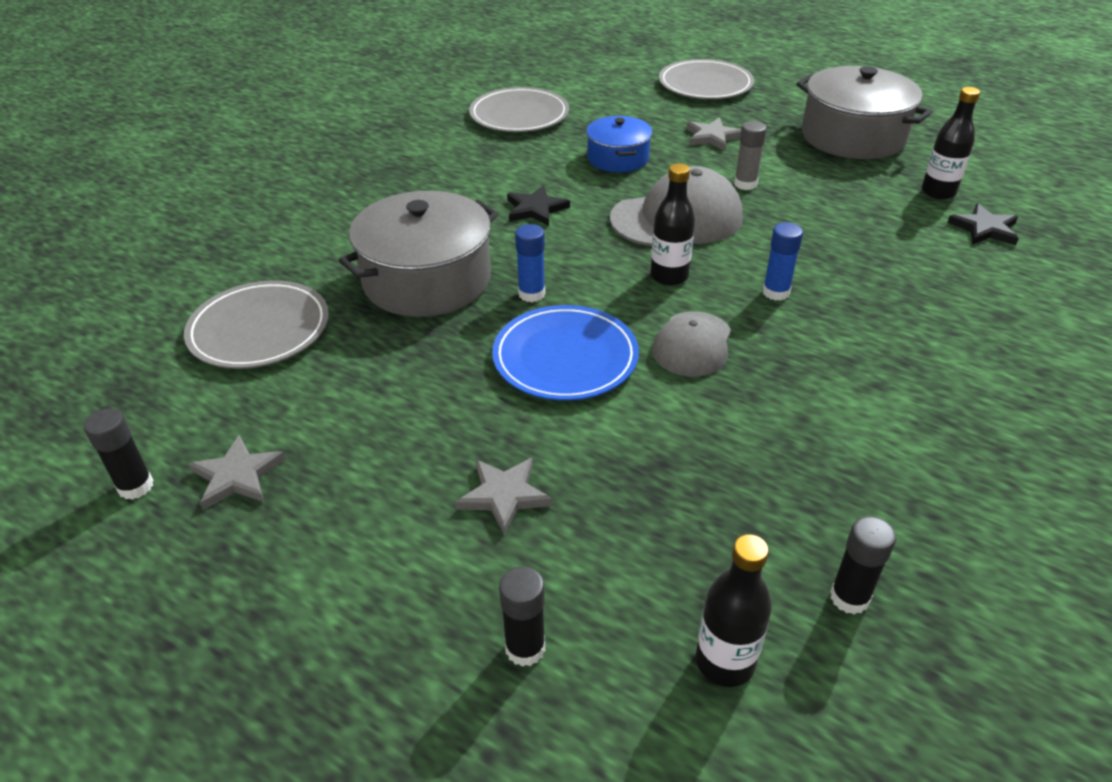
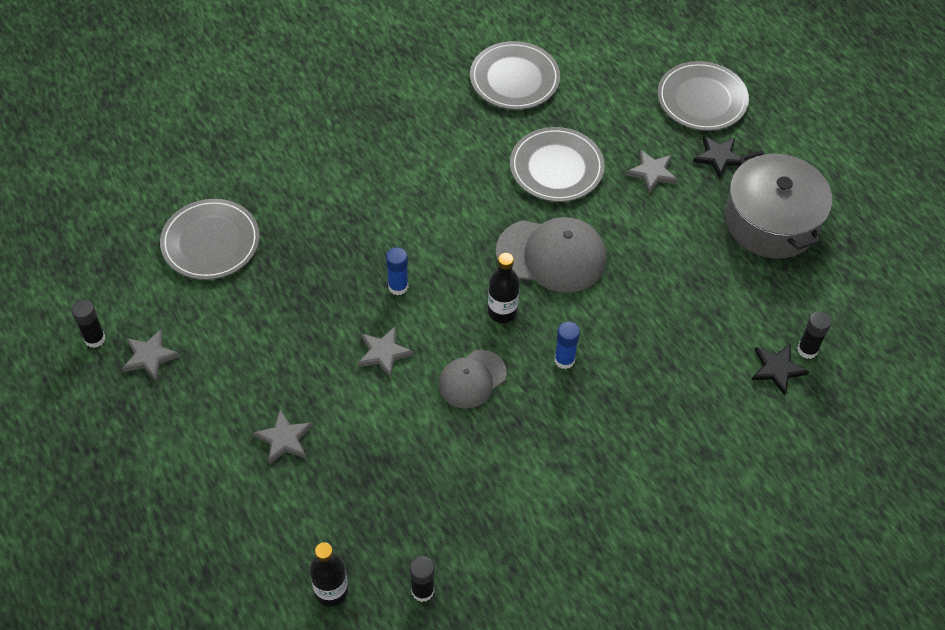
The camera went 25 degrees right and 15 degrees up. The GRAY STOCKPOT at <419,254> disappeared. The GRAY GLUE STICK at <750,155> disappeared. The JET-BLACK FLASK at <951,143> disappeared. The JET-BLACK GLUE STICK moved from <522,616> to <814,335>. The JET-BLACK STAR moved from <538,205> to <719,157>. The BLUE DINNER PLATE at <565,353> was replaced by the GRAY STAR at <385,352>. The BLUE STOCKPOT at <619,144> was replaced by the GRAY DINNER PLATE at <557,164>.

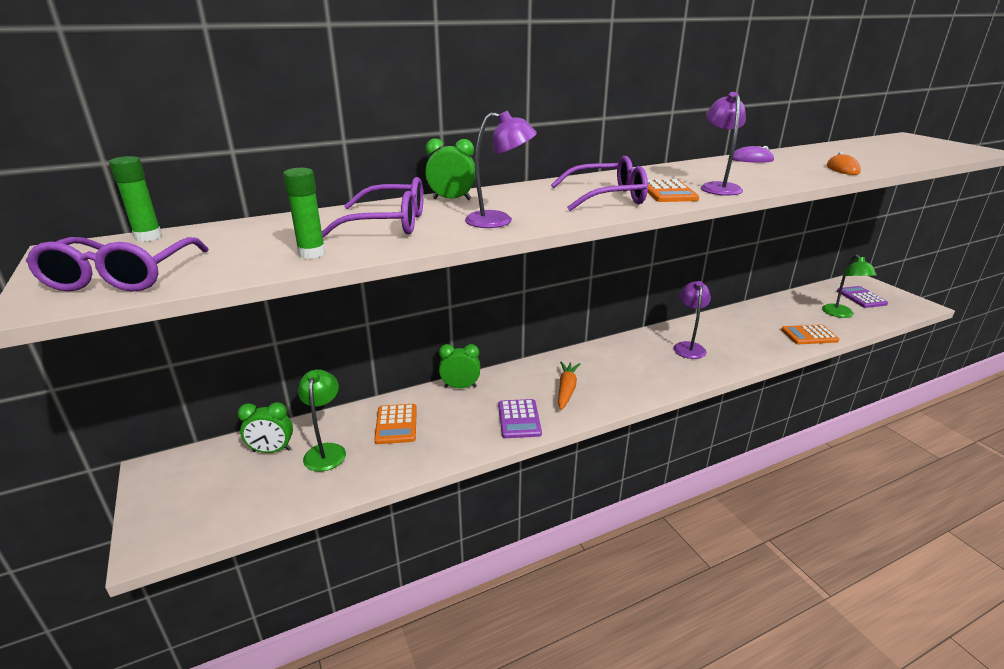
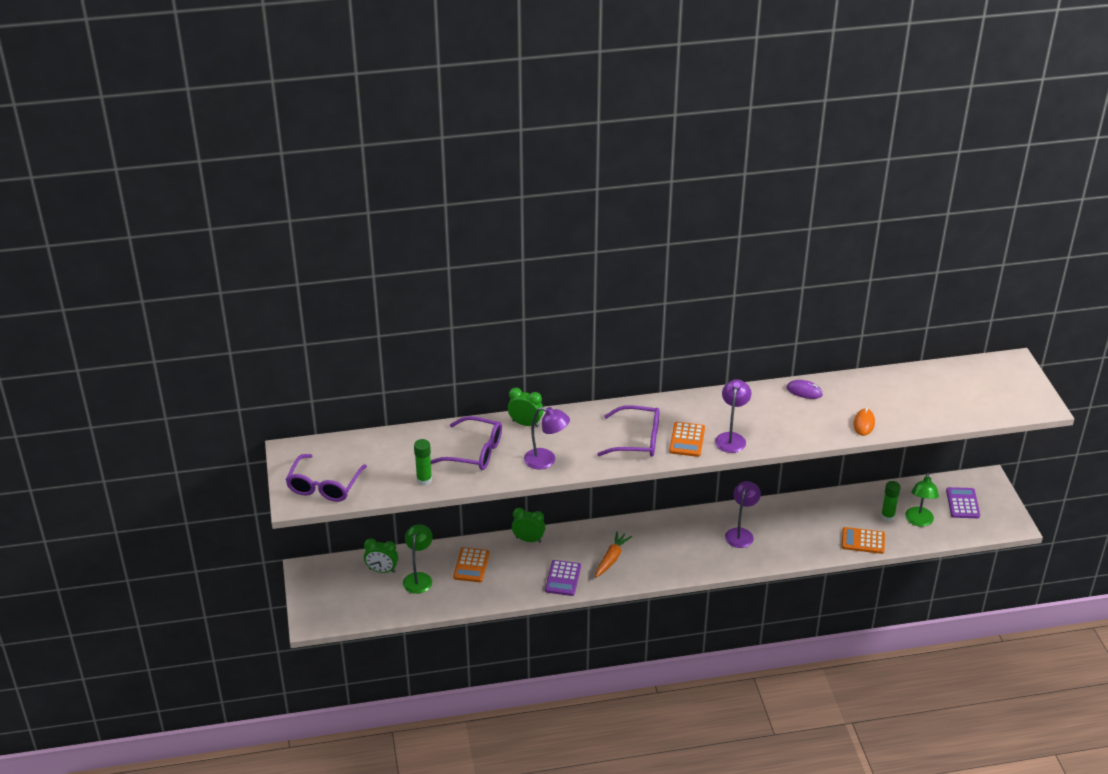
The camera went 15 degrees right and 10 degrees up. The GREEN GLUE STICK moved from <135,199> to <891,501>.

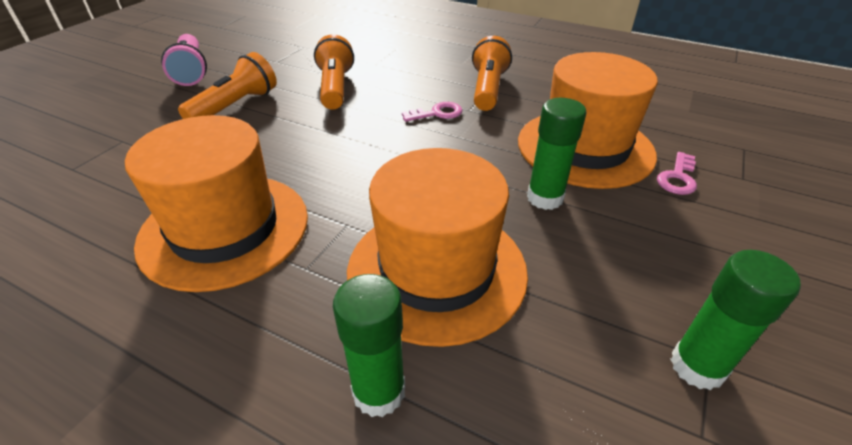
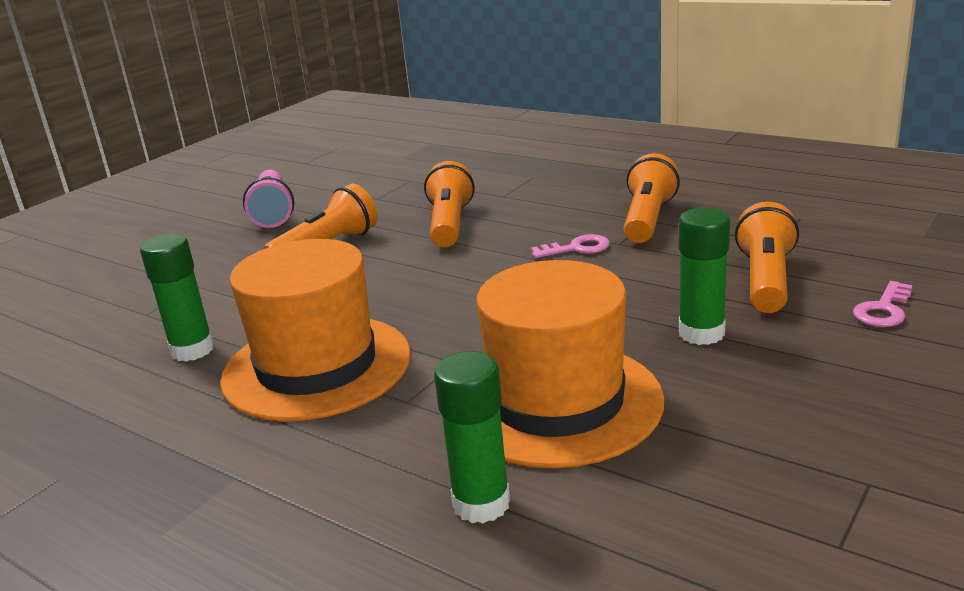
The camera went 10 degrees right and 15 degrees down. The GREEN GLUE STICK moved from <736,320> to <177,298>. The ORANGE-COLOURED TOP HAT at <588,120> was replaced by the ORANGE-COLOURED POCKET TORCH at <767,257>.

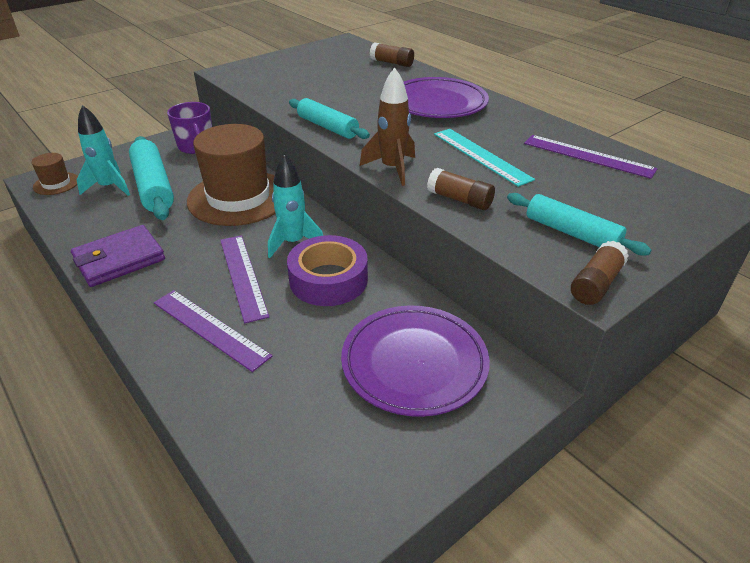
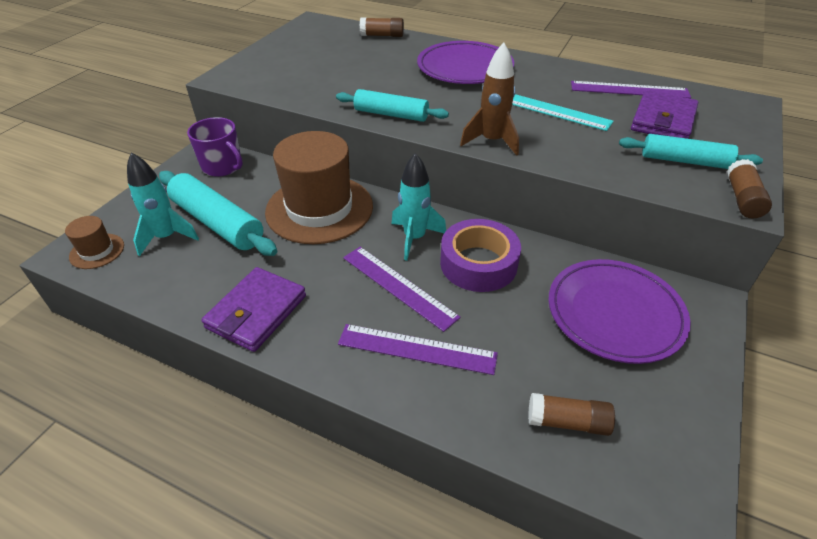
The camera went 25 degrees left and 5 degrees up. The VIOLET CARD WALLET at <664,114> appeared. The RUSSET GLUE STICK moved from <461,189> to <571,414>.

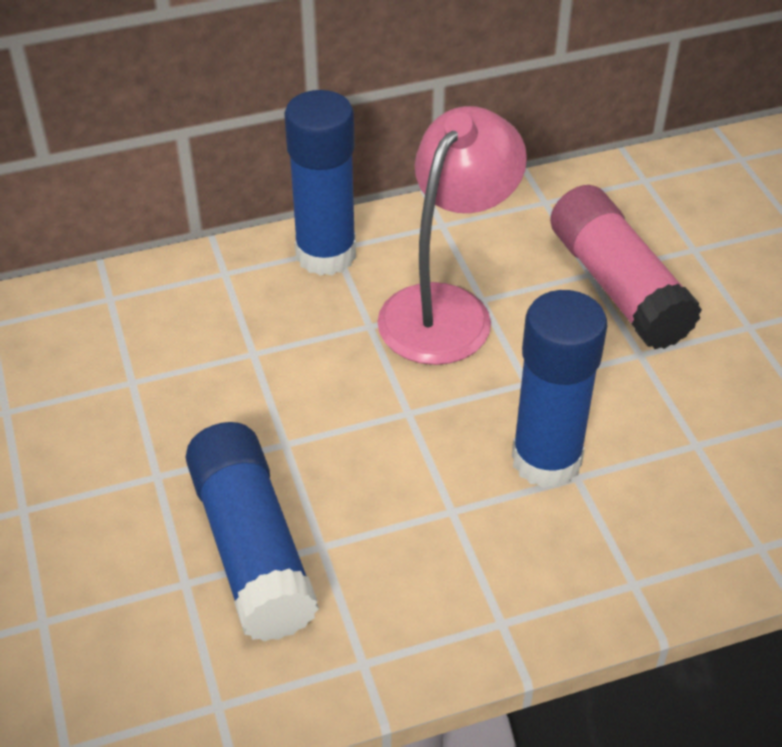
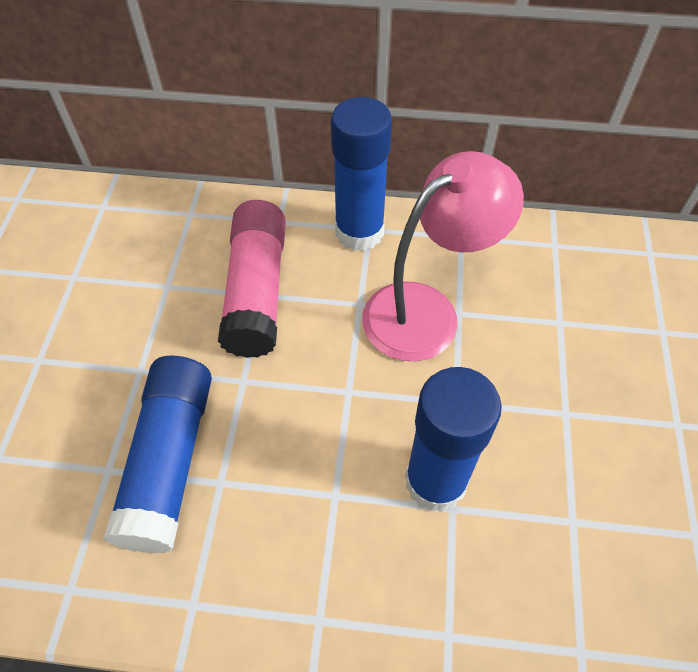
The camera went 25 degrees right and 10 degrees up. The ROSY GLUE STICK moved from <626,267> to <252,279>.

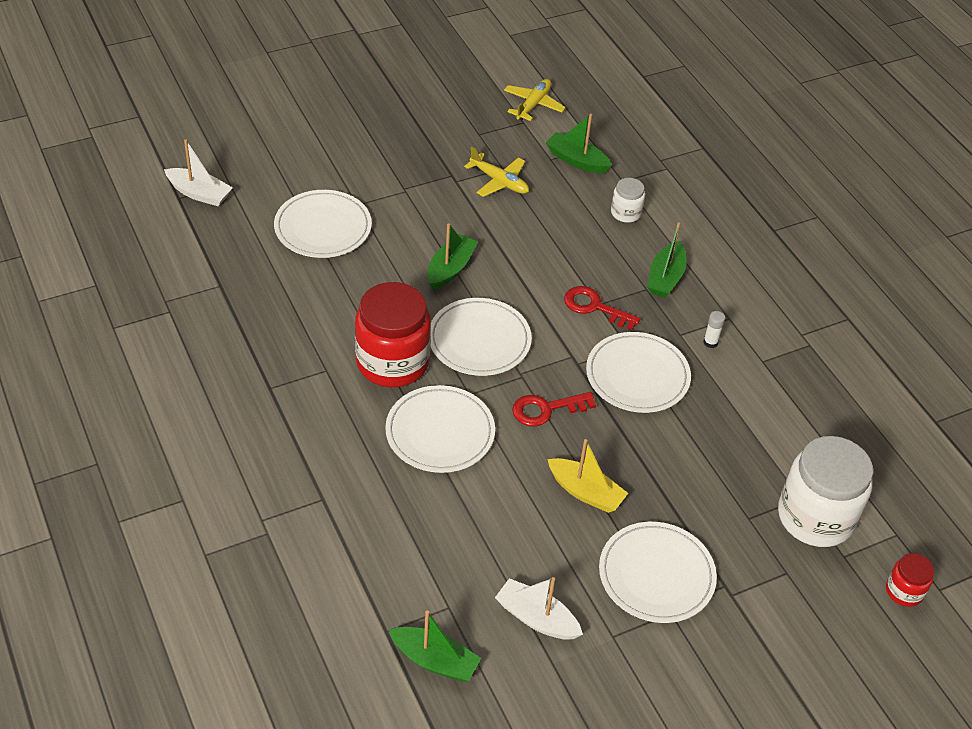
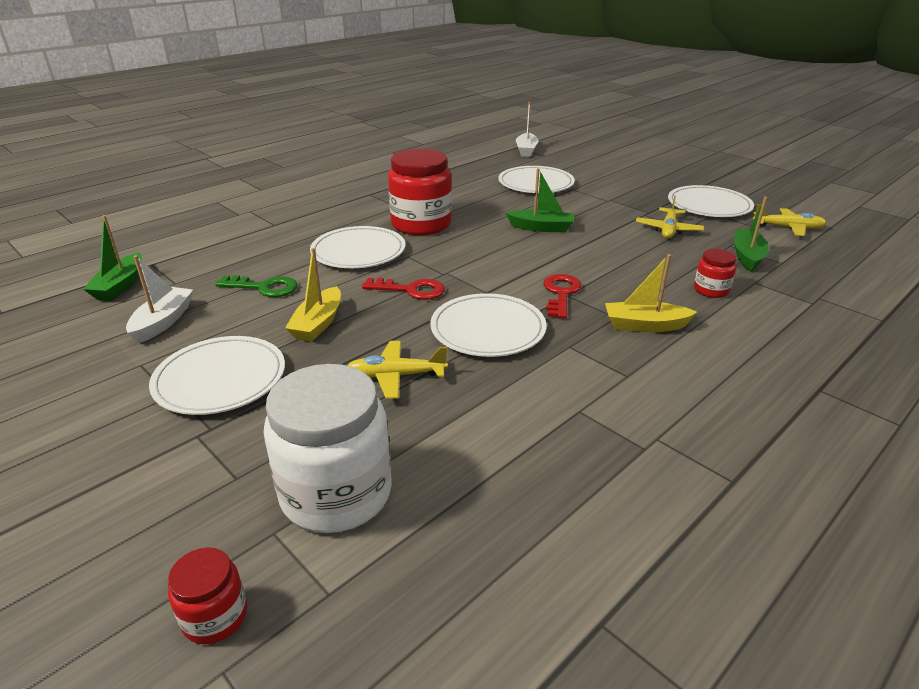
The camera went 75 degrees right and 15 degrees down. The PURE WHITE GLUE STICK at <714,329> disappeared. The GREEN DOOR KEY at <256,286> appeared. The BRIGHT YELLOW TOY PLANE at <398,370> appeared. The PURE WHITE DINNER PLATE moved from <481,337> to <711,201>. The PURE WHITE PRESERVE JAR at <628,200> became the SCARLET PRESERVE JAR at <715,273>. The GREEN BOAT at <667,260> became the BRIGHT YELLOW BOAT at <651,293>. The SCARLET DOOR KEY at <554,409> turned 135 degrees clockwise.

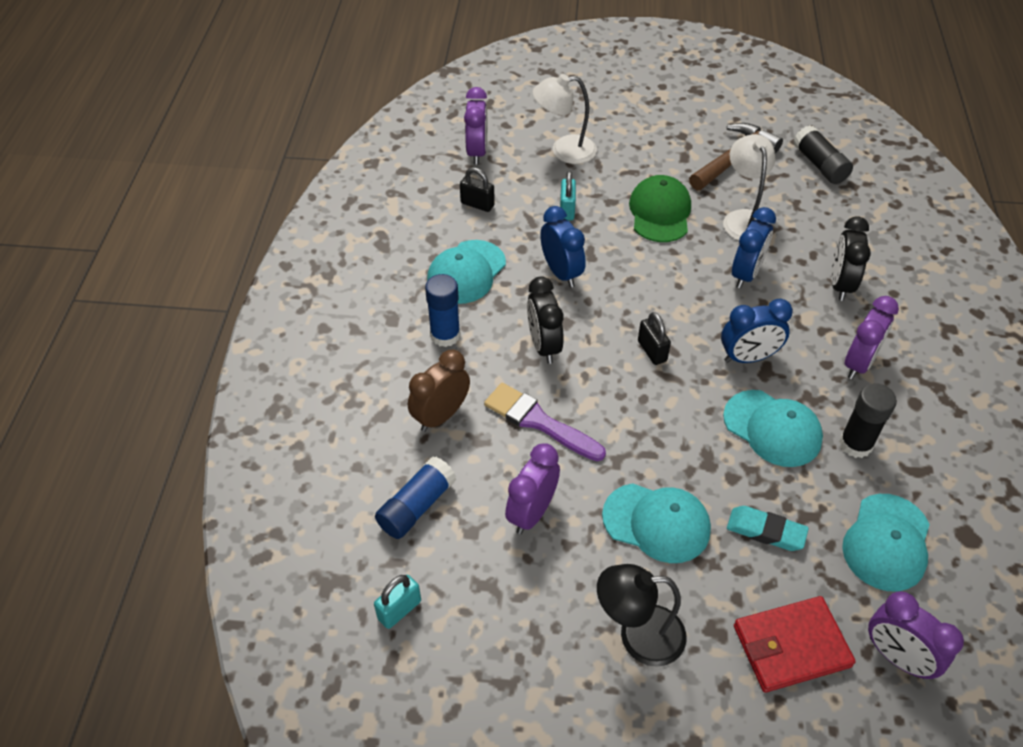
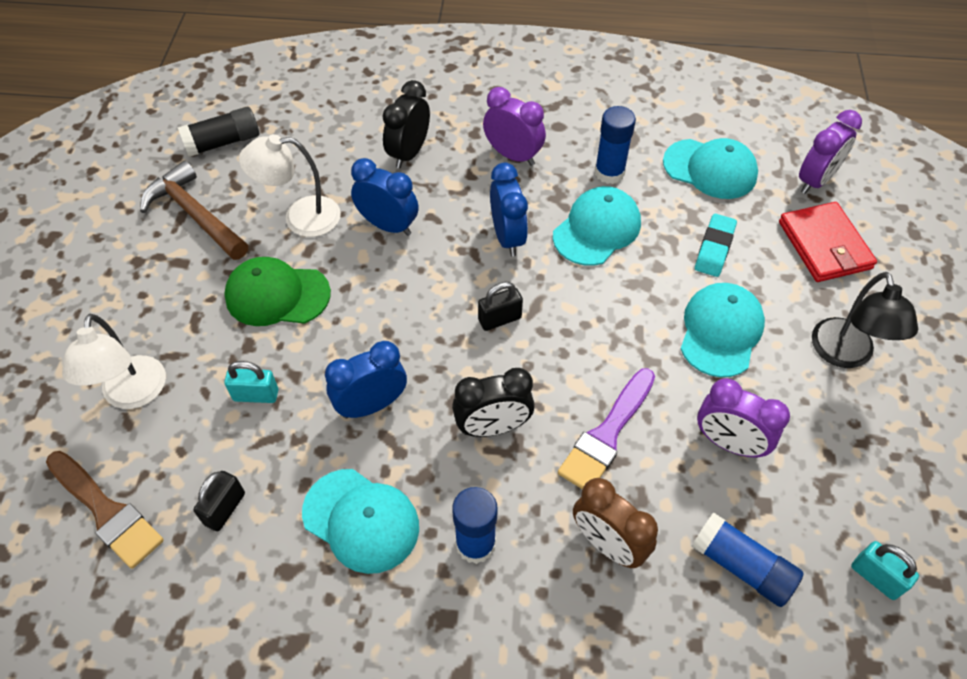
The camera went 90 degrees left and 5 degrees up. The VIOLET CLOCK at <475,126> was replaced by the RUSSET BRUSH at <105,510>. The JET-BLACK GLUE STICK at <868,420> became the BLUE GLUE STICK at <615,145>. The JET-BLACK CLOCK at <851,259> turned 105 degrees clockwise.

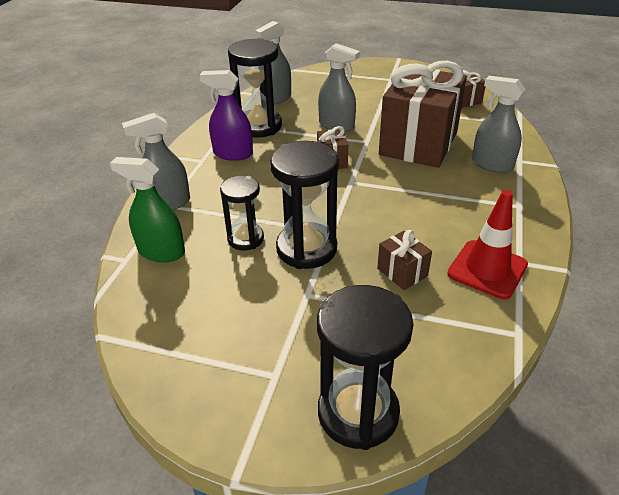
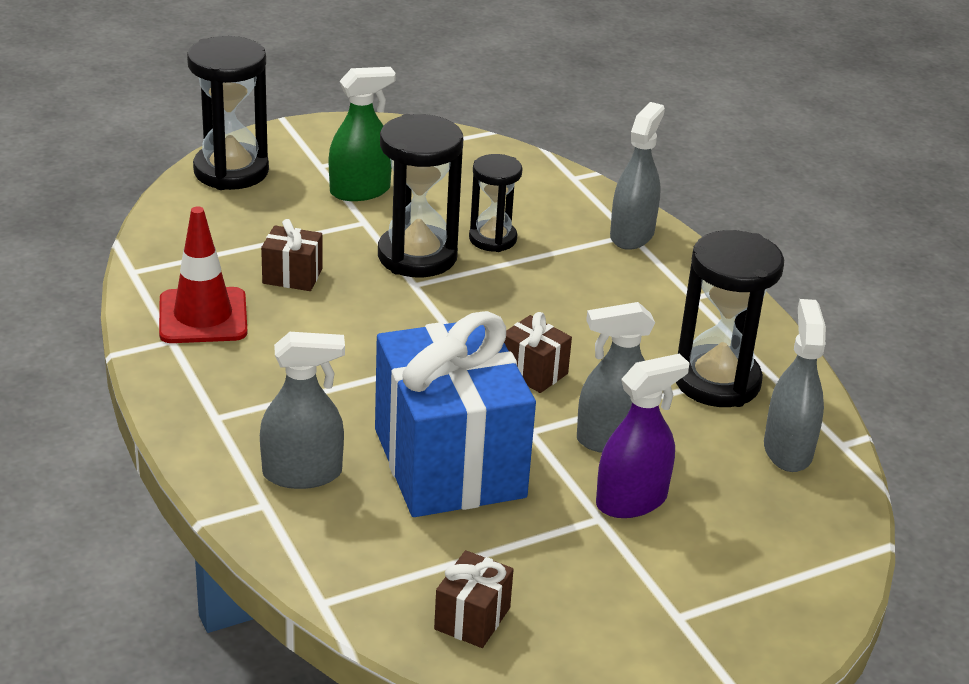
The camera went 135 degrees right and 5 degrees down. The GREEN SPRAY CLEANER moved from <147,209> to <362,134>. The VIOLET SPRAY CLEANER moved from <226,115> to <643,436>. The RUSSET GIFT at <423,114> became the BLUE GIFT at <455,414>.

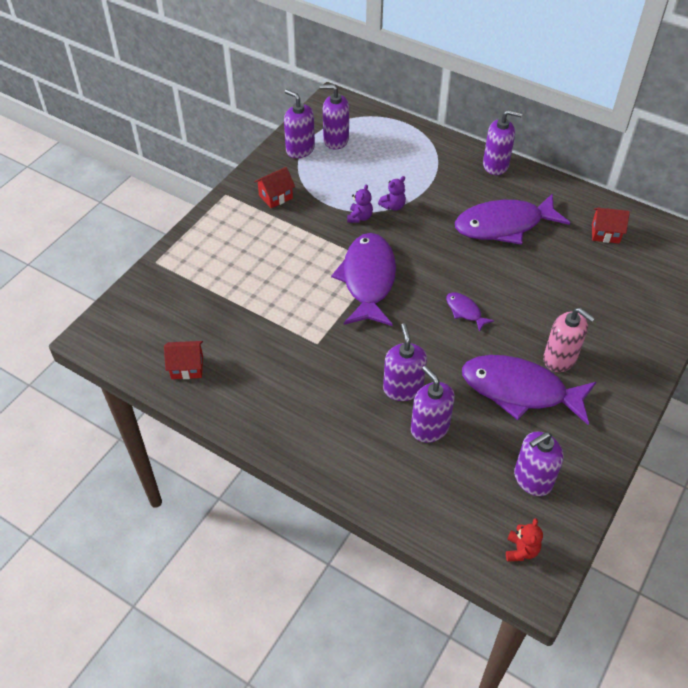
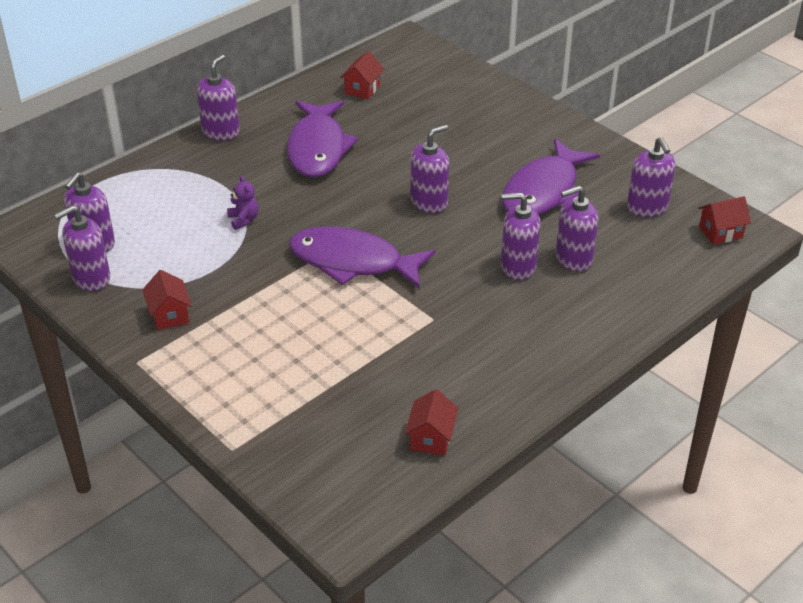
The camera went 75 degrees left and 10 degrees down. The VIOLET TEDDY BEAR at <360,203> disappeared. The ROSY SOAP DISPENSER at <569,340> disappeared. The VIOLET TOY FISH at <470,312> was replaced by the VIOLET SOAP DISPENSER at <429,169>. The SCARLET TEDDY BEAR at <524,540> was replaced by the SCARLET TOY HOUSE at <724,220>.

